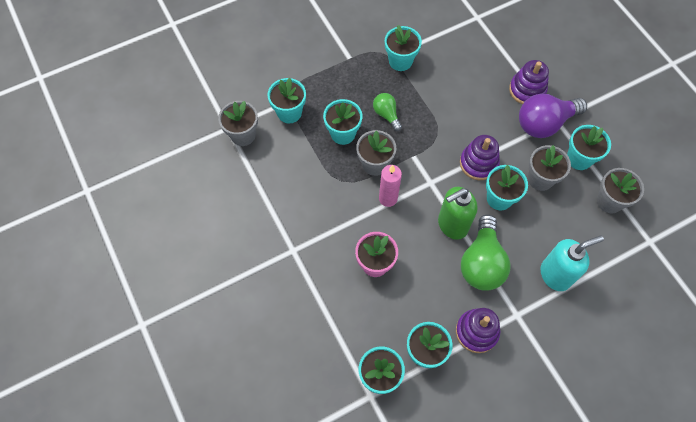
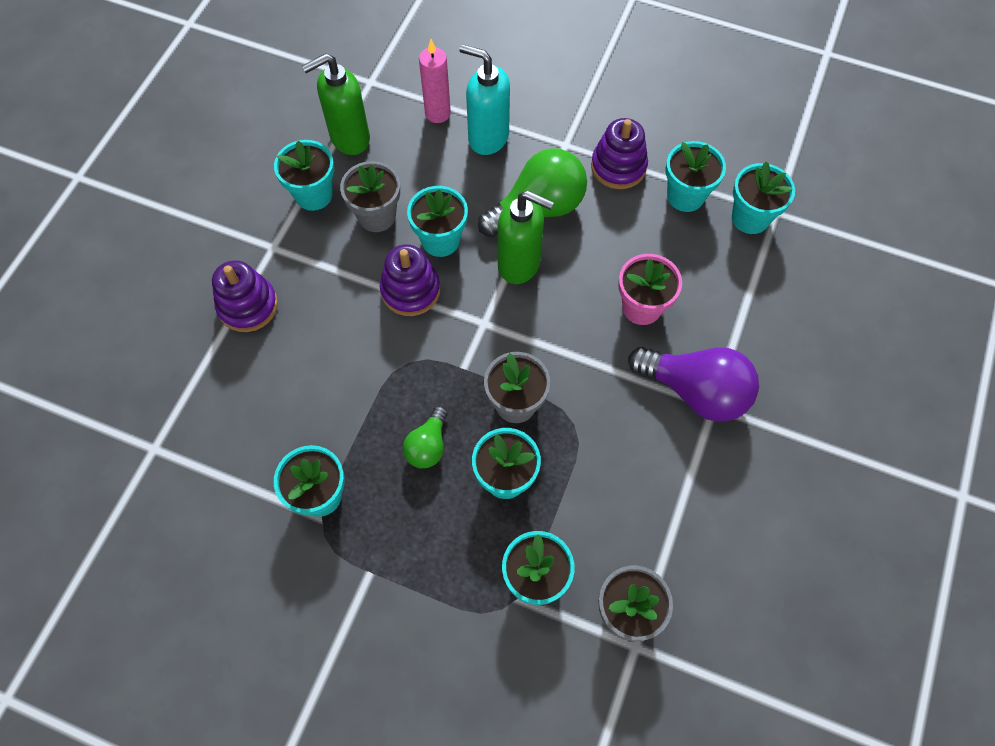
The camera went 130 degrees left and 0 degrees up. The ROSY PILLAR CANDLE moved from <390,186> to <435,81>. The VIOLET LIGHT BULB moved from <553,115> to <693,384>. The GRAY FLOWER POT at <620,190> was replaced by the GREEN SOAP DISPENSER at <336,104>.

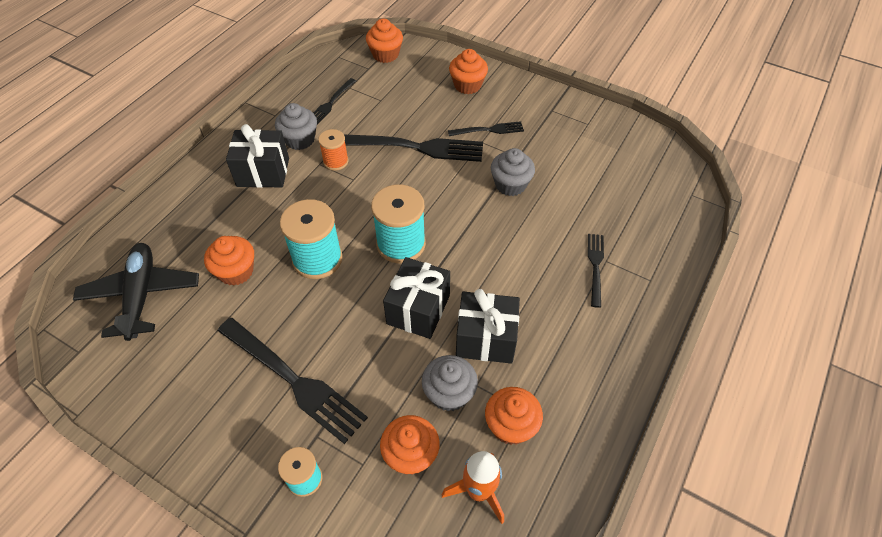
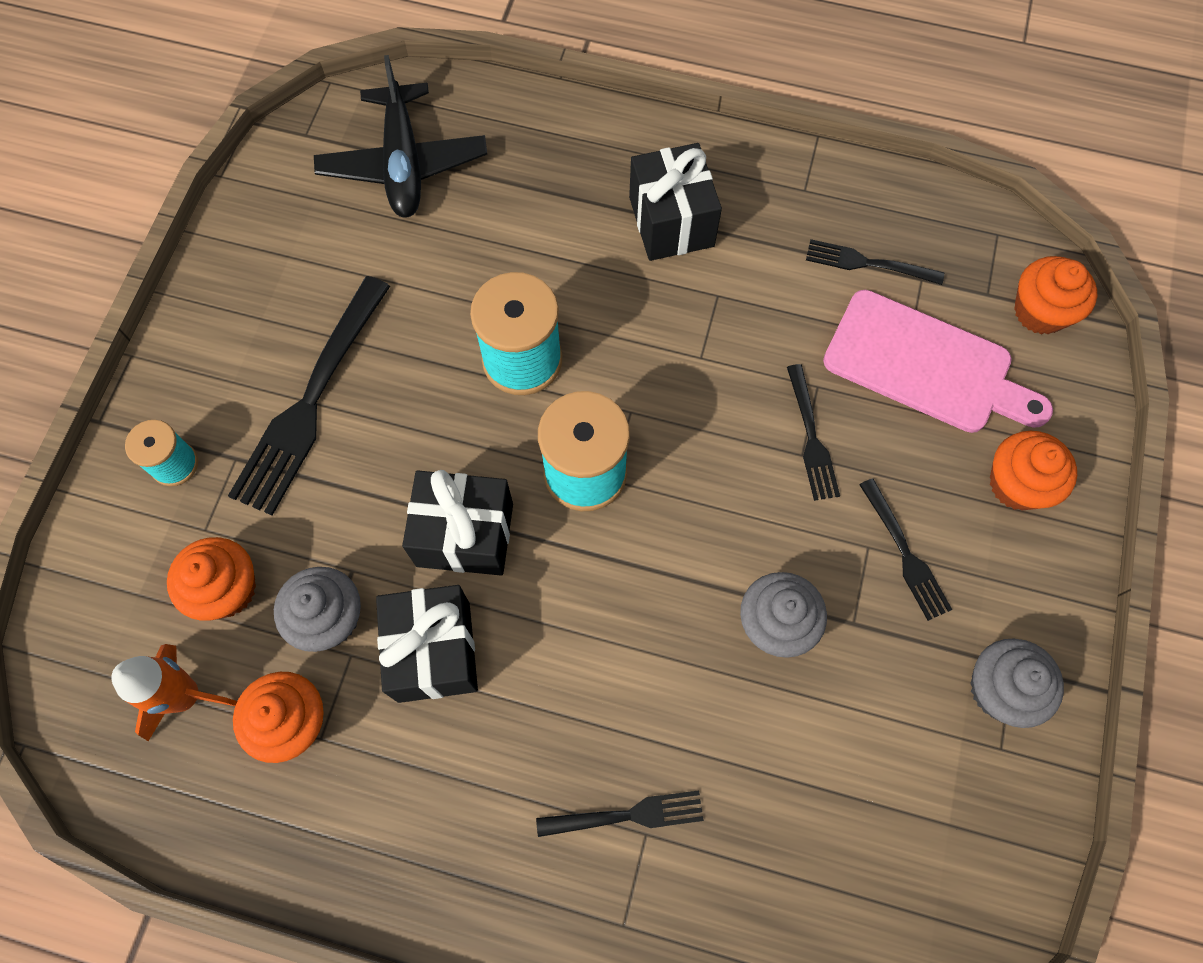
The camera went 75 degrees right and 15 degrees up. The ORANGE-COLOURED FAIRY CAKE at <229,261> disappeared. The ORANGE-COLOURED SPOOL at <333,150> disappeared. The ROSY CUTTING BOARD at <938,361> appeared. The GRAY FAIRY CAKE moved from <296,126> to <1017,683>. The JET-BLACK TOY PLANE at <136,292> turned 105 degrees clockwise. The JET-BLACK FORK at <413,148> changed to 0.53 times the size.

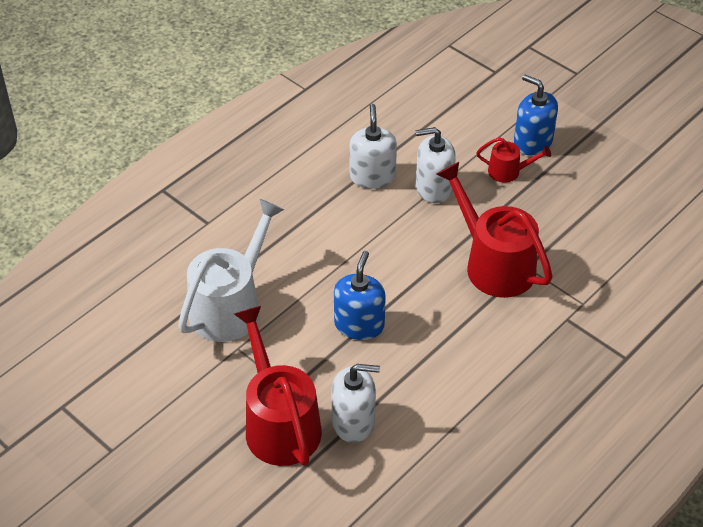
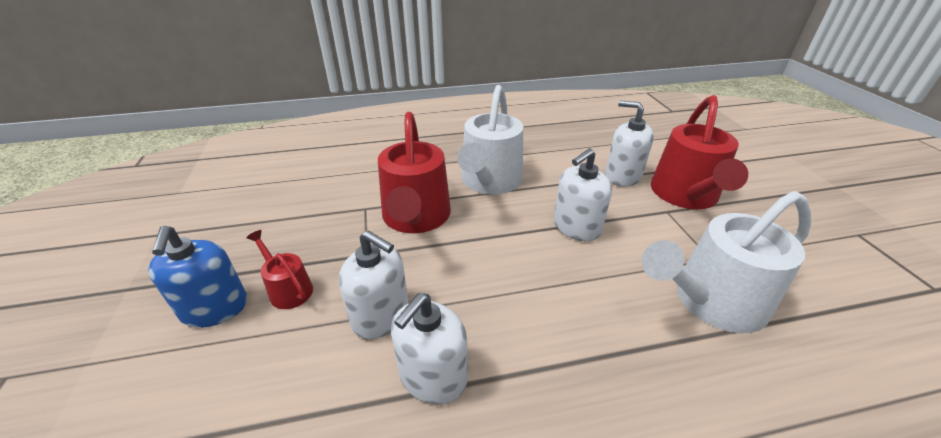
The camera went 145 degrees left and 10 degrees down. The PURE WHITE WATERING POT at <490,139> appeared. The BLUE SOAP DISPENSER at <360,295> became the PURE WHITE SOAP DISPENSER at <583,194>.

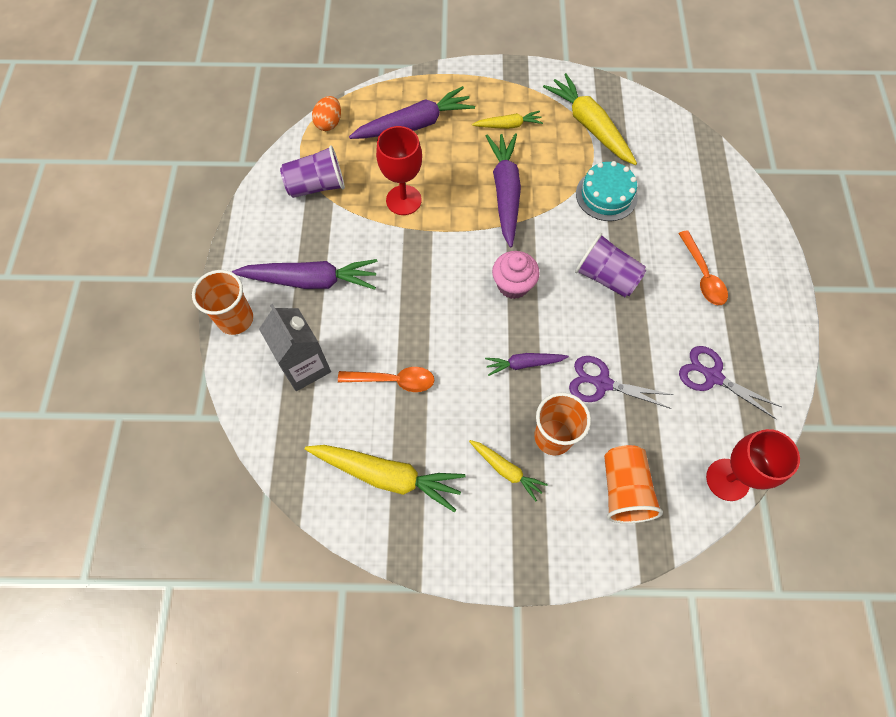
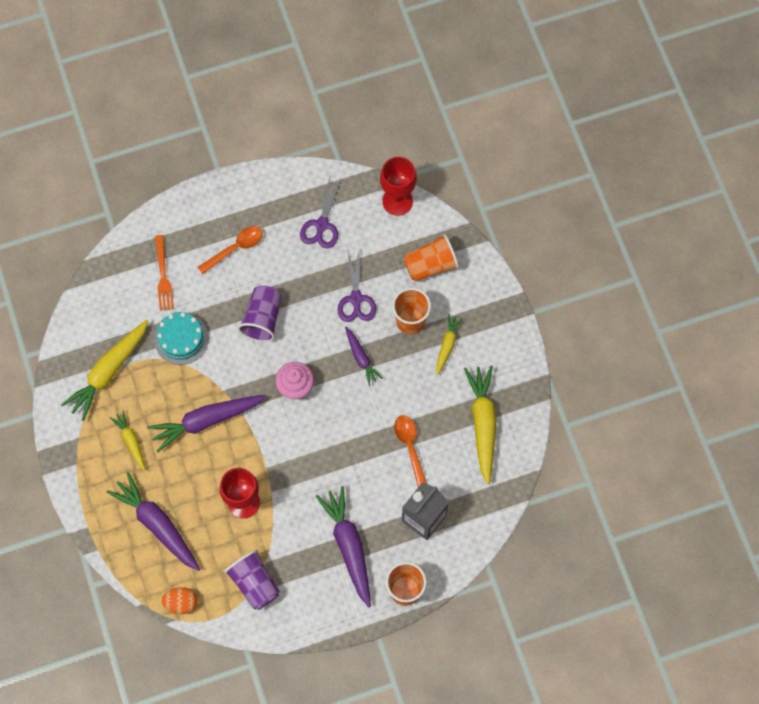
The camera went 110 degrees left and 5 degrees up. The ORANGE-COLOURED FORK at <164,273> appeared.

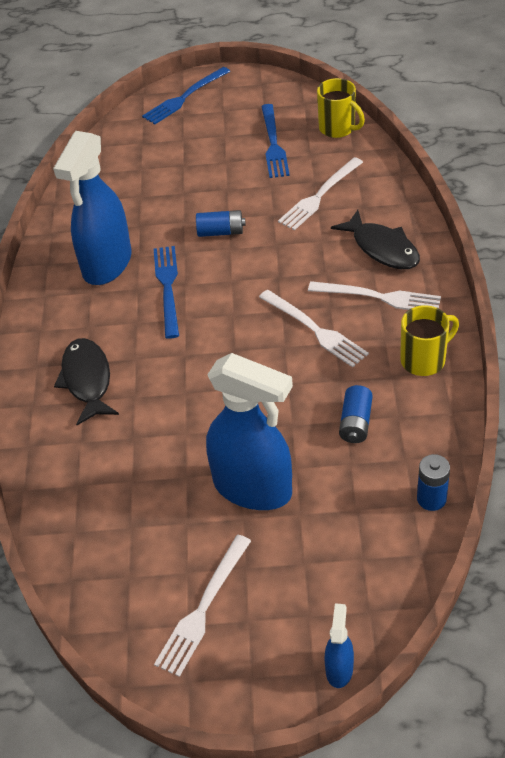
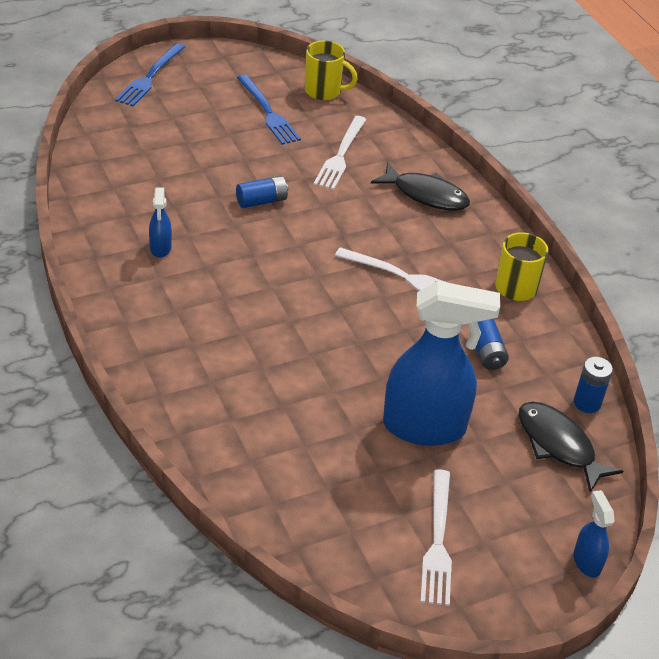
The camera went 30 degrees left and 5 degrees down. The BLUE FORK at <166,292> disappeared. The PURE WHITE FORK at <374,295> disappeared. The JET-BLACK TOY FISH moved from <86,381> to <571,447>. The BLUE SPRAY CLEANER at <92,208> changed to 0.44 times the size.

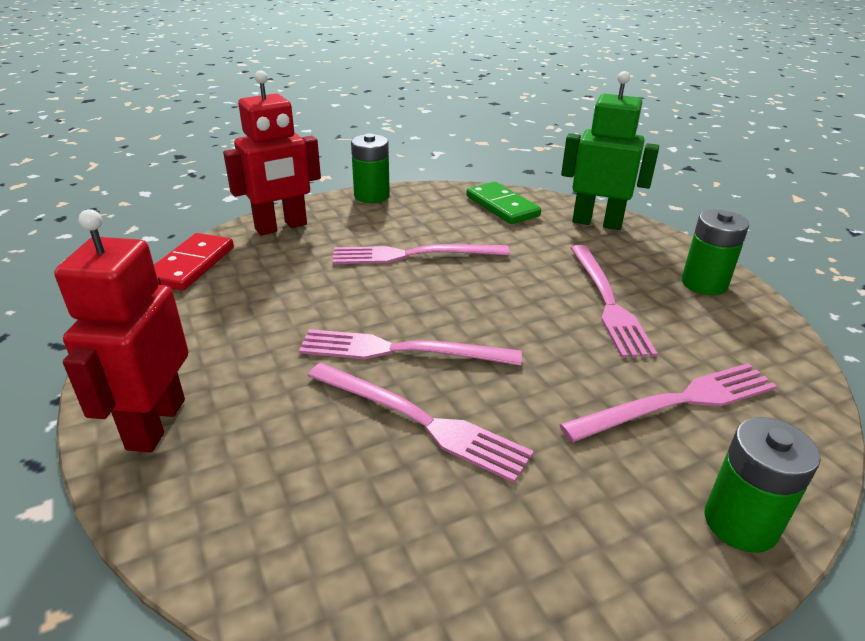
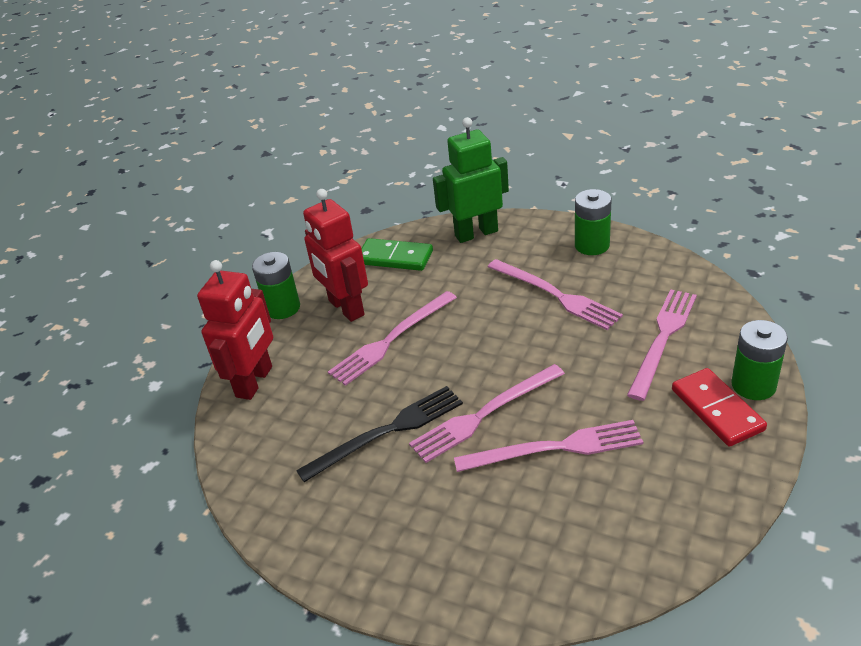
The camera went 35 degrees left and 5 degrees up. The JET-BLACK FORK at <379,434> appeared. The SCARLET ROBOT moved from <121,330> to <335,255>. The SCARLET DOMINO PIECE moved from <194,262> to <719,407>.

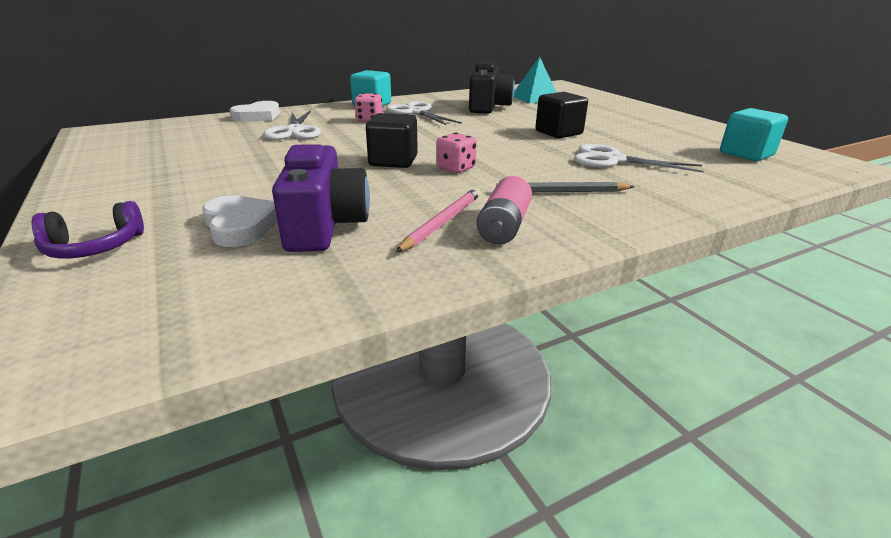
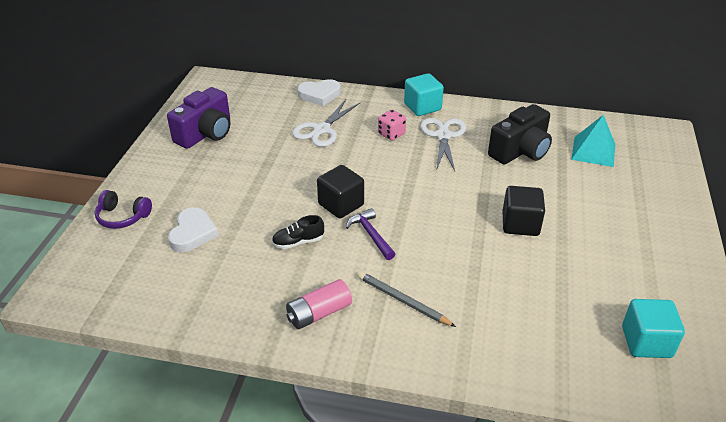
The camera went 40 degrees right and 10 degrees up. The ROSY PENCIL at <438,220> disappeared. The PURE WHITE PAIR OF SCISSORS at <639,158> disappeared. The JET-BLACK SHOE at <298,232> appeared. The VIOLET COMPACT CAMERA moved from <321,198> to <198,118>. The ROSY DIE at <456,152> was replaced by the VIOLET CLAW HAMMER at <370,234>.

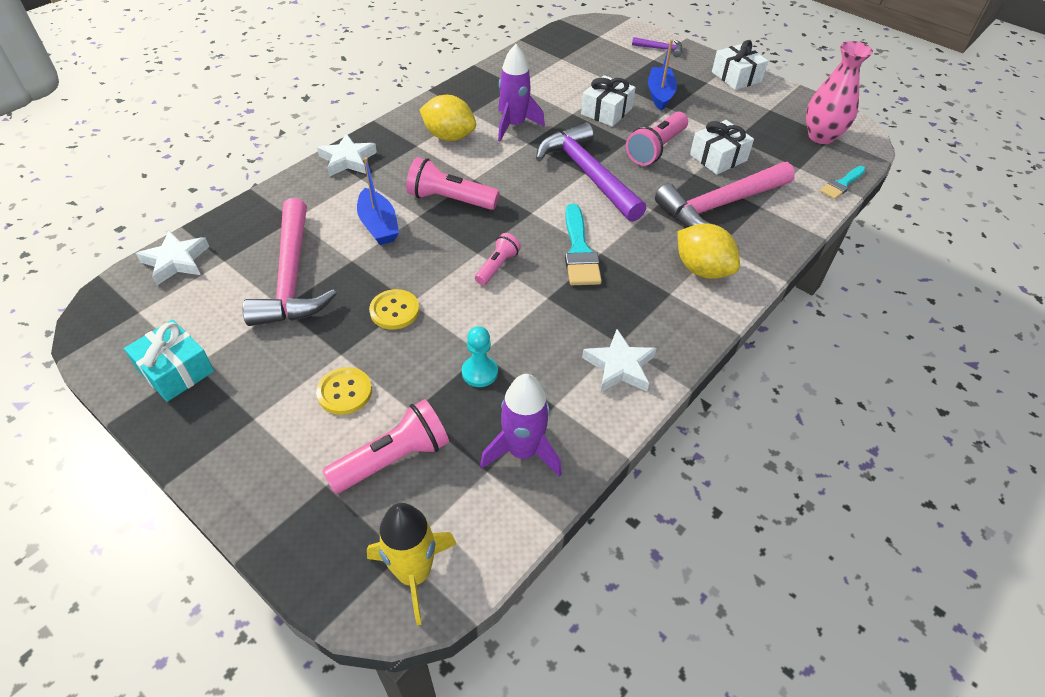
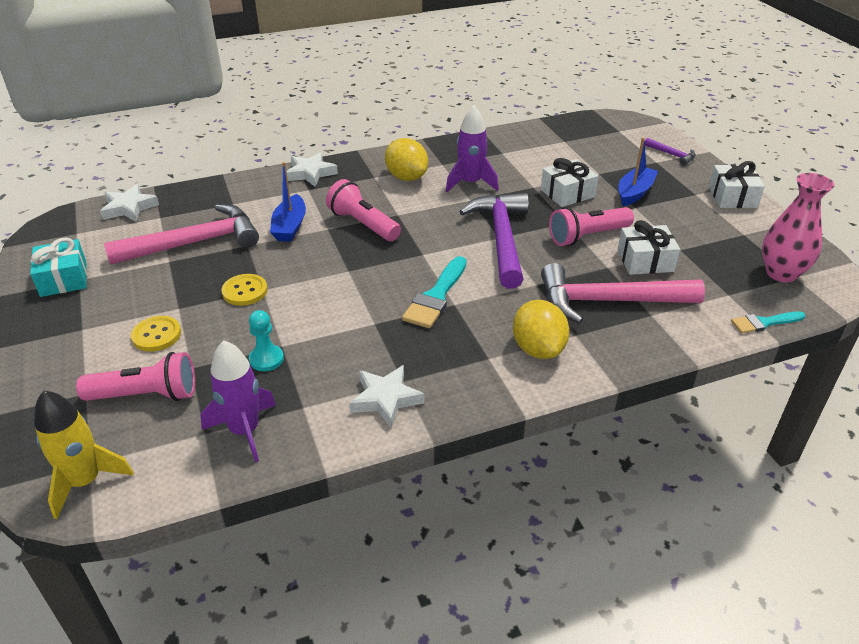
The camera went 30 degrees right and 10 degrees down. The ROSY POCKET TORCH at <498,259> disappeared. The ROSY CLAW HAMMER at <290,262> turned 135 degrees counterclockwise.

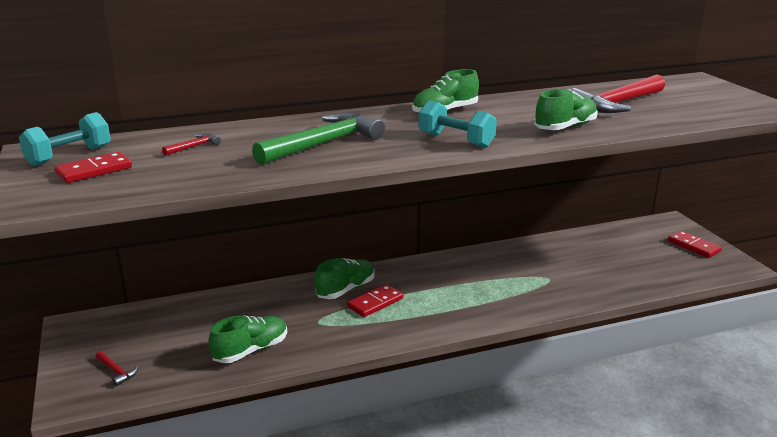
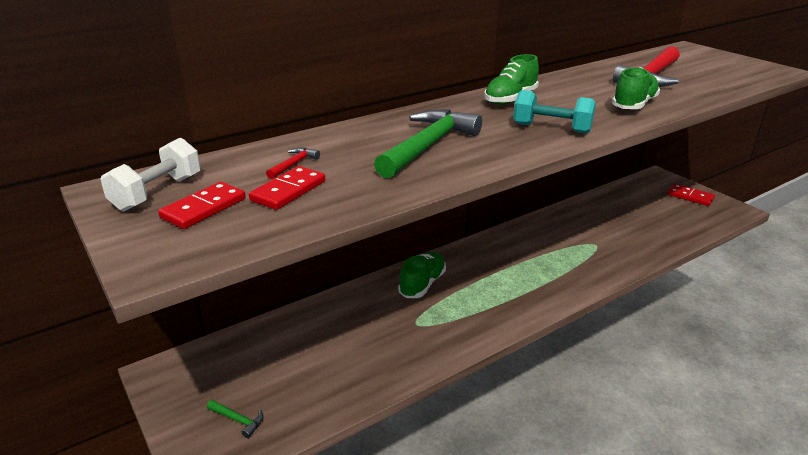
The camera went 15 degrees left and 5 degrees up. The GREEN SHOE at <247,339> disappeared. The SCARLET DOMINO PIECE moved from <375,300> to <287,188>. The TEAL HAND WEIGHT at <65,139> became the PURE WHITE HAND WEIGHT at <150,174>. The SCARLET CLAW HAMMER at <116,368> became the GREEN CLAW HAMMER at <235,419>.

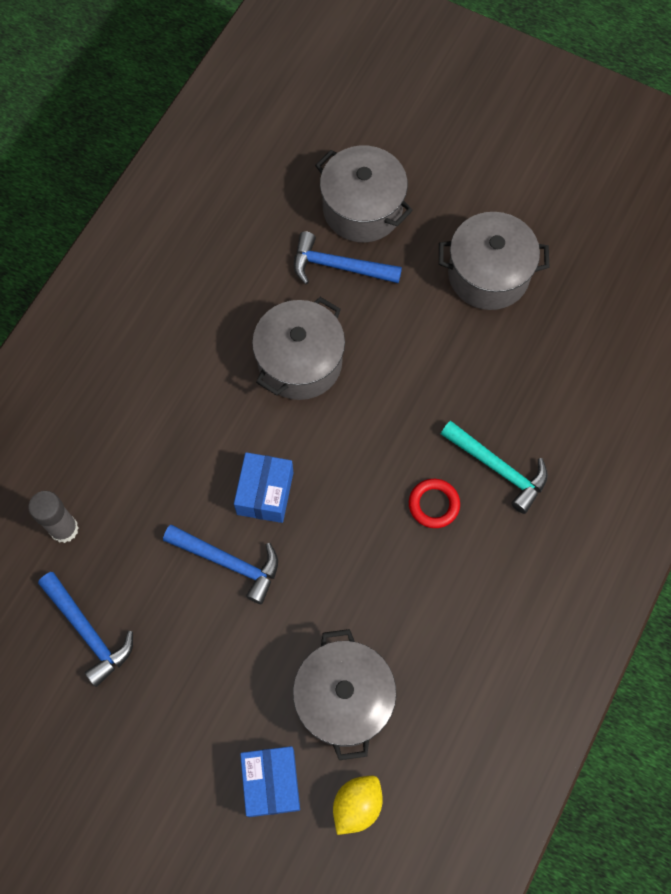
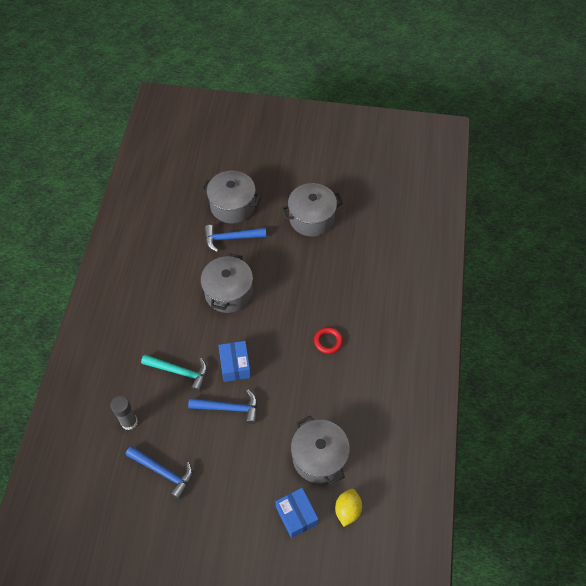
The camera went 20 degrees left and 10 degrees down. The TEAL CLAW HAMMER moved from <494,467> to <174,373>.

